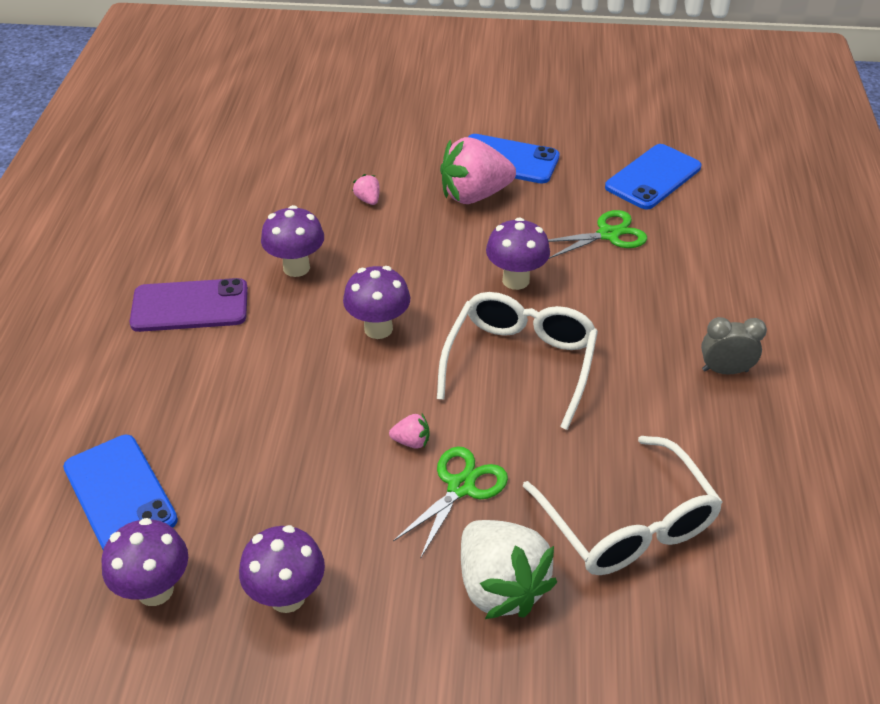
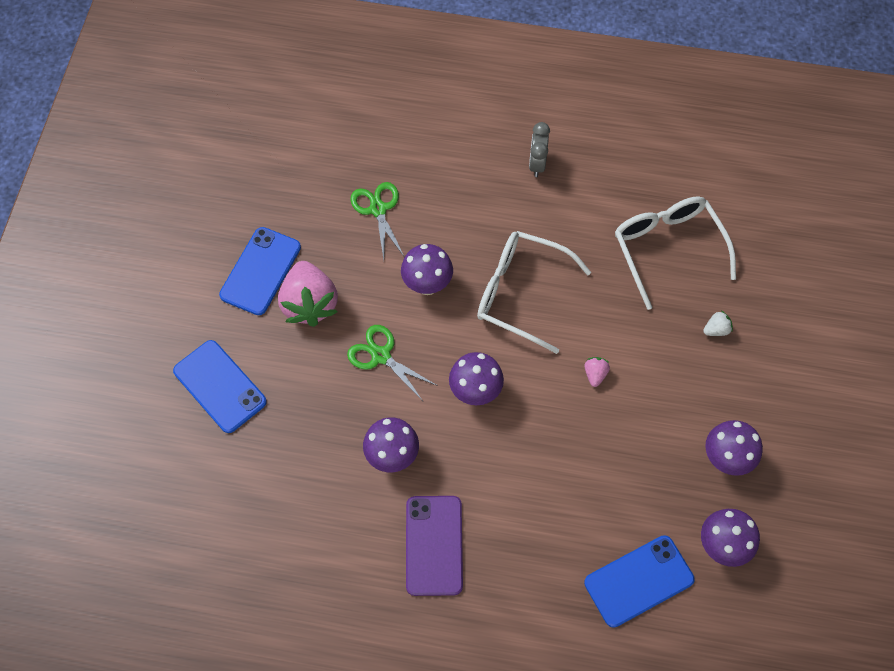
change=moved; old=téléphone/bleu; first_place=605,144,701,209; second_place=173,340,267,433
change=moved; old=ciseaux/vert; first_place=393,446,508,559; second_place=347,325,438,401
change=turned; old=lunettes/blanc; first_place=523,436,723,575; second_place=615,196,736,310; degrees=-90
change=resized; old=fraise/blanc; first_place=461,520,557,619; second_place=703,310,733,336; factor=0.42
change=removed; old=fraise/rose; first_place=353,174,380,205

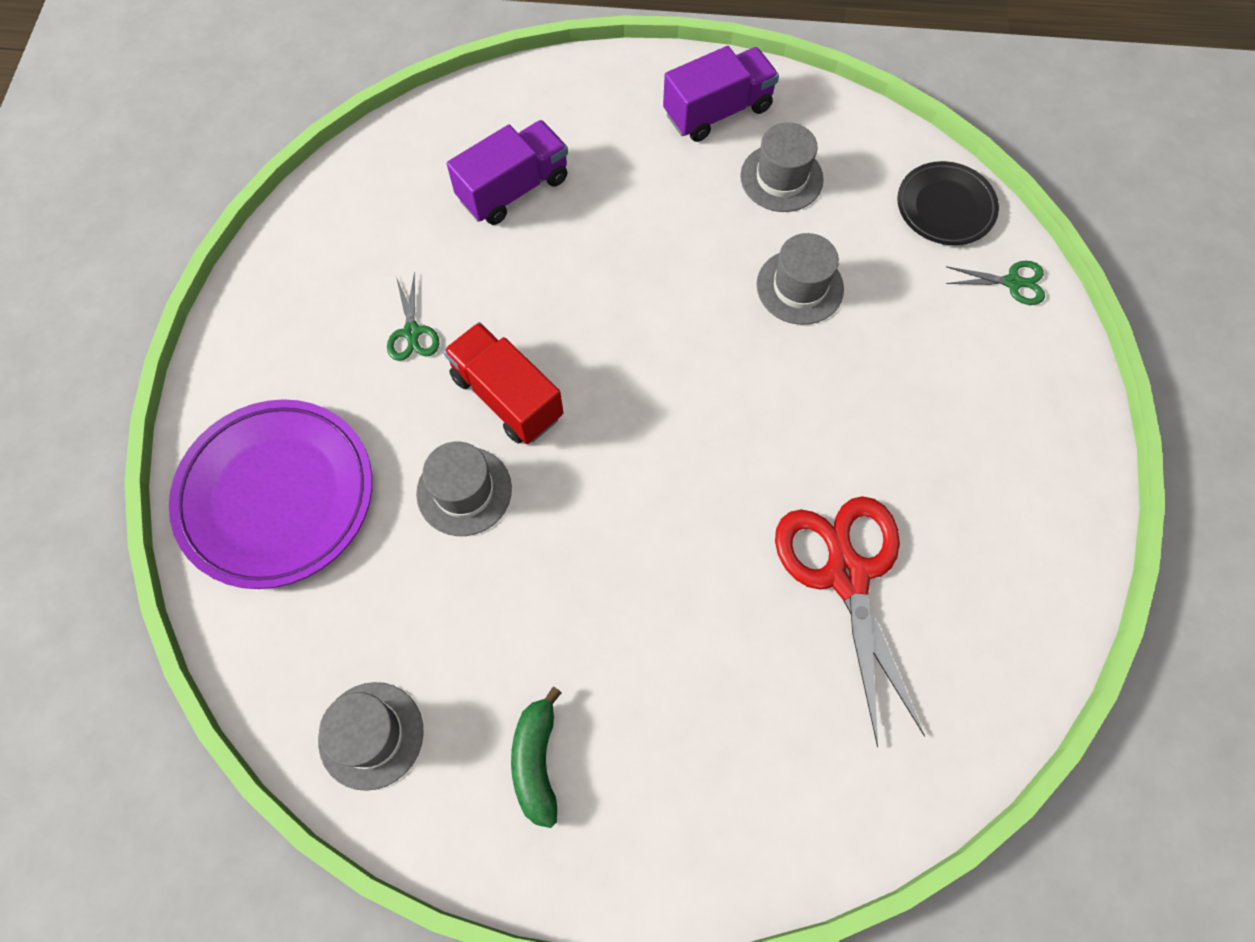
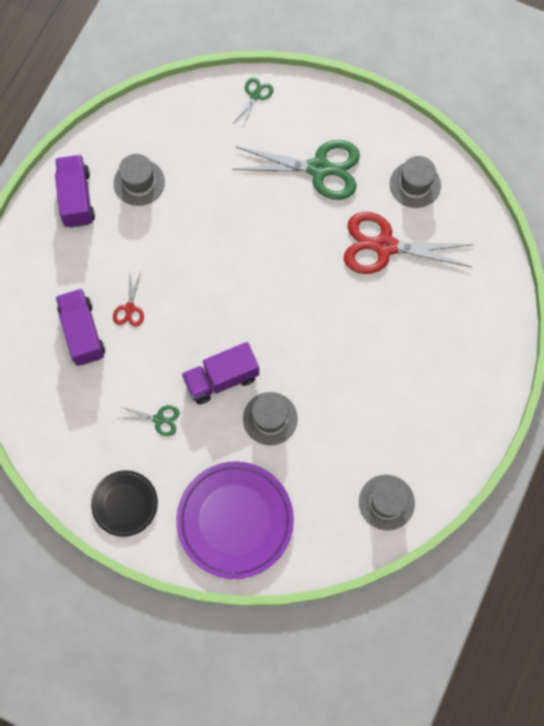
change=moved; old=assiette/noir; first_place=897,161,999,245; second_place=91,470,158,537
change=added; new=ciseaux/rouge; second_place=113,272,144,327
change=recoloured; old=camion/rouge; new=camion/violet; first_place=443,322,563,444; second_place=182,342,259,404
change=added; new=ciseaux/vert; second_place=232,140,360,200
change=moved; old=chapeau/gris; first_place=757,233,844,325; second_place=390,156,441,208
change=removed; old=banane/vert; first_place=511,686,562,828

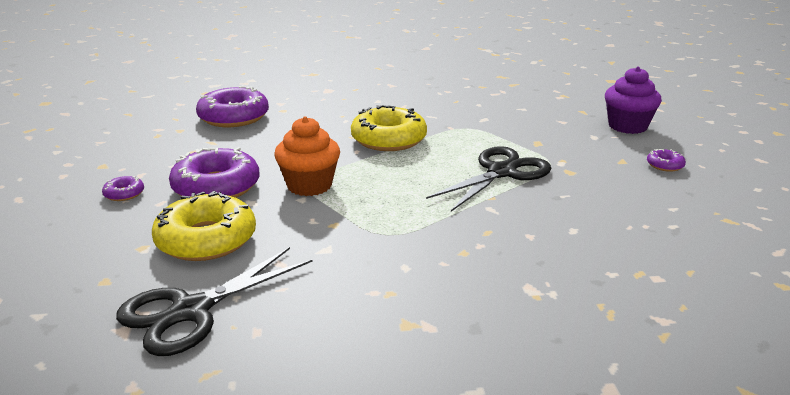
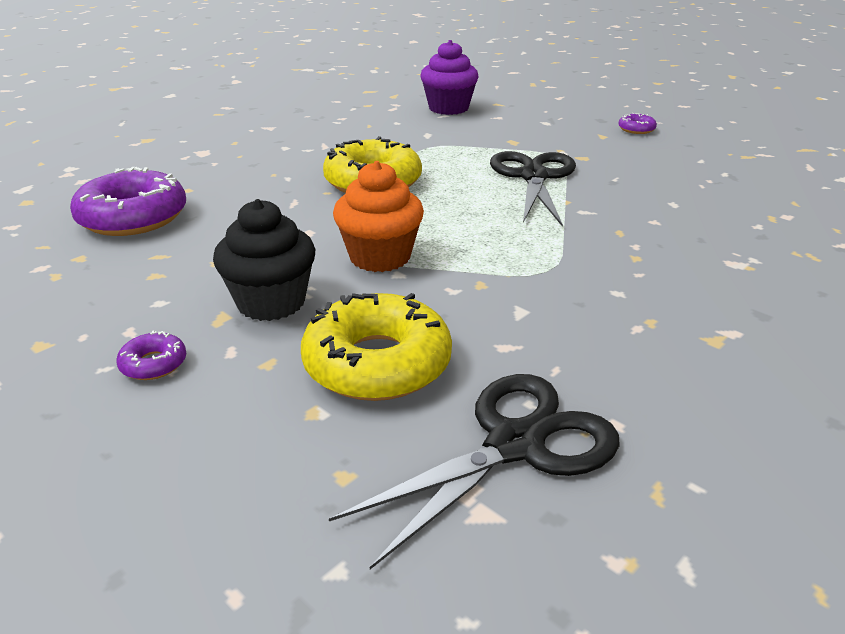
change=replaced; old=beignet/violet; new=muffin/noir; first_place=169,147,260,198; second_place=213,199,315,321
change=turned; old=ciseaux/noir; first_place=116,247,313,356; second_place=329,374,620,569; degrees=-135
change=moved; old=muffin/violet; first_place=605,66,662,134; second_place=421,40,479,115

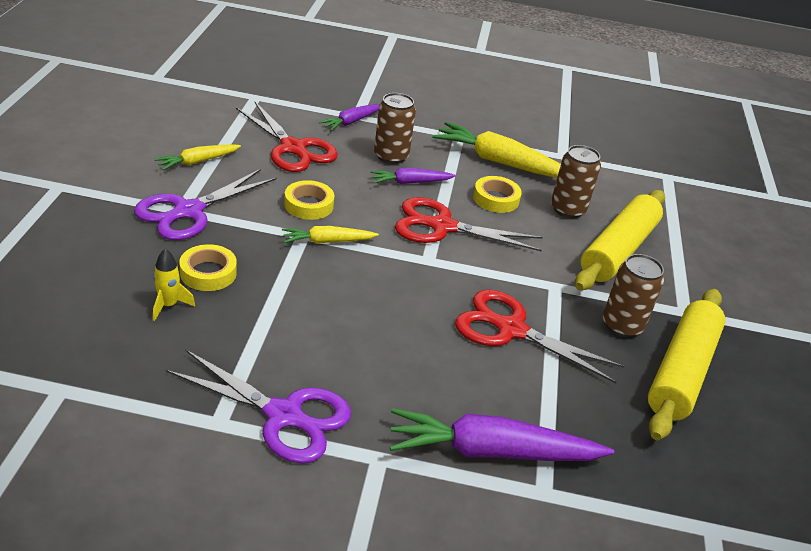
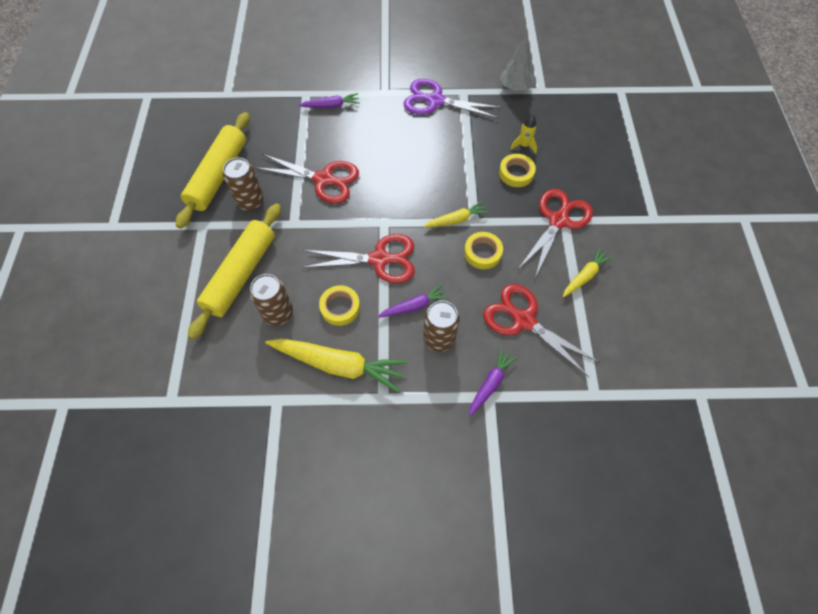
change=resized; old=carotte/violet; first_place=390,408,614,461; second_place=299,93,360,108; factor=0.54
change=added; new=arbre/gris; second_place=500,37,534,91
change=recoloured; old=ciseaux/violet; new=ciseaux/rouge; first_place=134,169,277,240; second_place=518,189,593,278

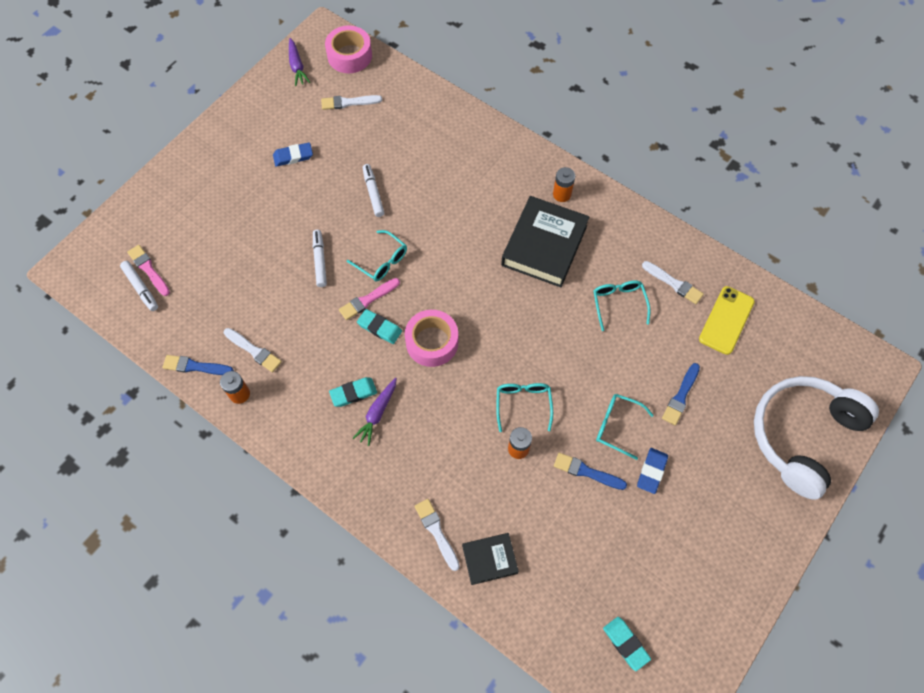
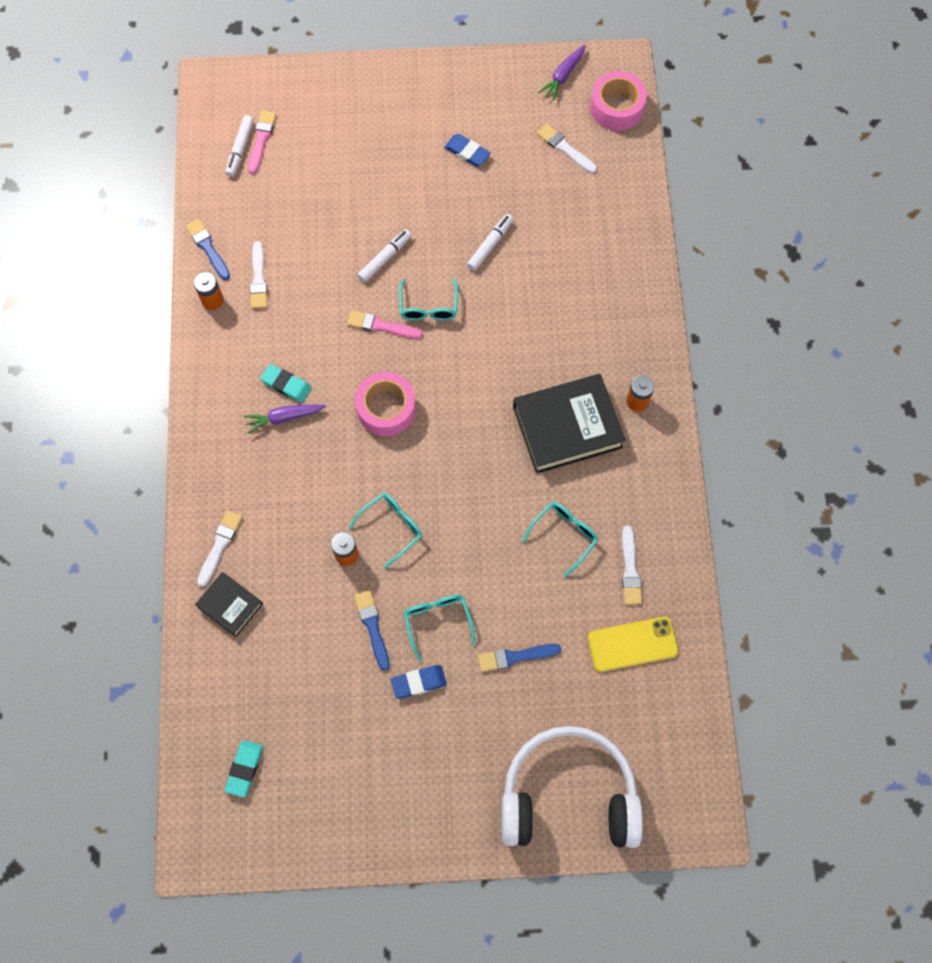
change=removed; old=gomme/turquoise; first_place=357,309,402,344

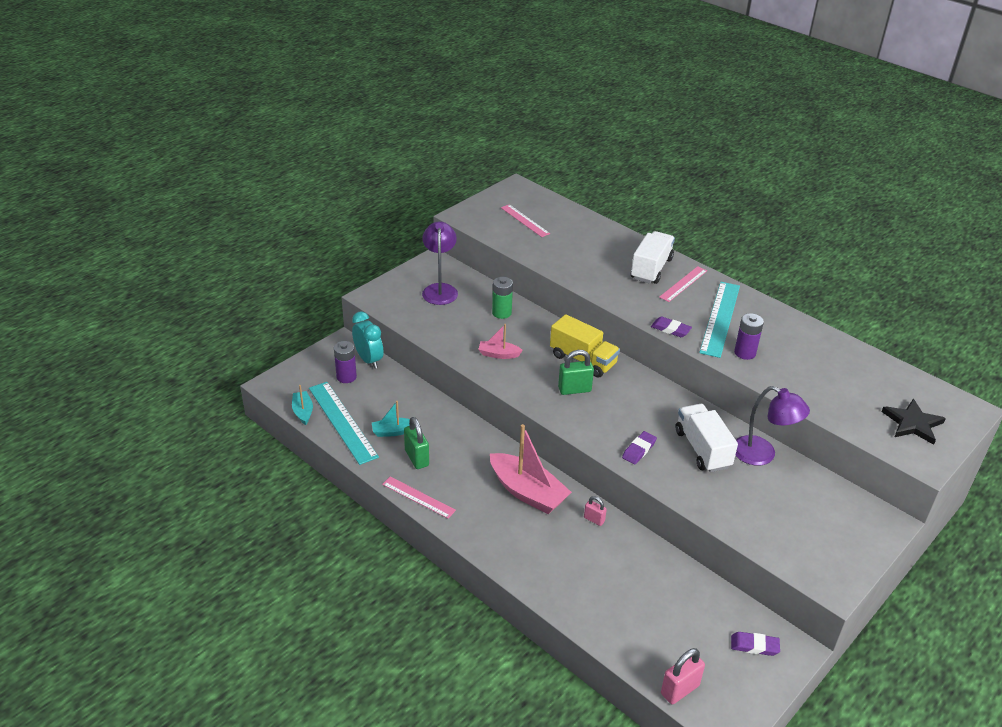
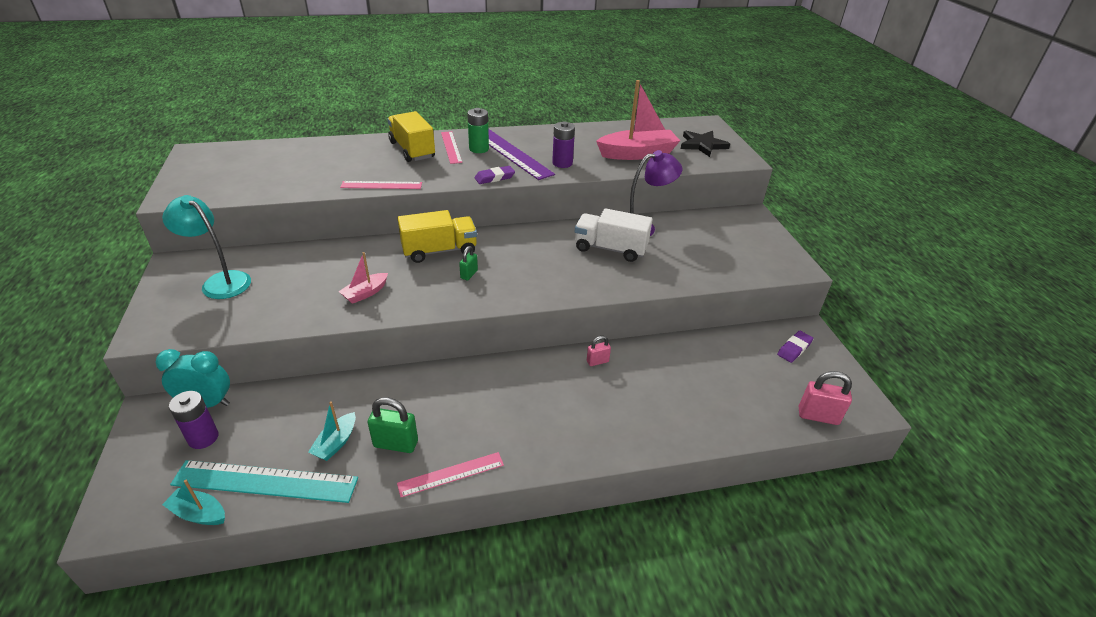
change=recoloured; old=lampe/violet; new=lampe/turquoise; first_place=422,221,458,305; second_place=162,195,251,299
change=moved; old=règle/rose; first_place=501,204,550,237; second_place=340,181,422,189
change=recoloured; old=camion/blanc; new=camion/jaune; first_place=631,231,675,284; second_place=387,111,435,162
change=resized; old=cadenas/vert; first_place=558,350,594,395; second_place=459,246,478,280; factor=0.59
change=moved; old=pile/vert; first_place=492,277,513,319; second_place=467,108,489,153
change=recoloured; old=règle/turquoise; new=règle/violet; first_place=699,282,740,358; second_place=488,129,555,180
change=moved; old=bateau/rose; first_place=490,424,572,514; second_place=596,80,680,160
change=turned; old=cadenas/rose; first_place=661,648,705,704; second_place=799,371,852,425; degrees=-75
change=removed; old=gomme/violet; first_place=622,431,657,464

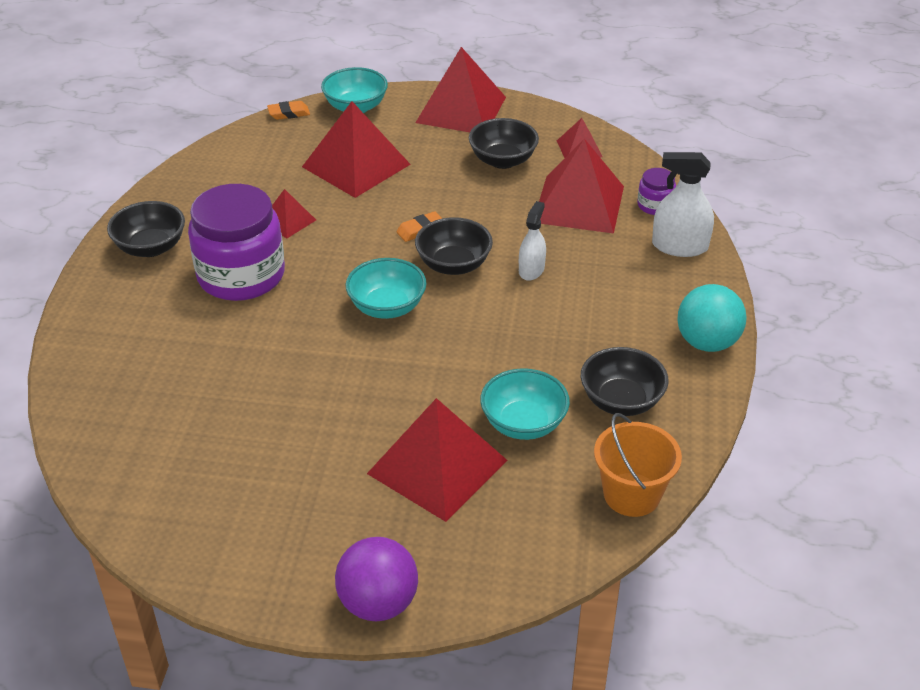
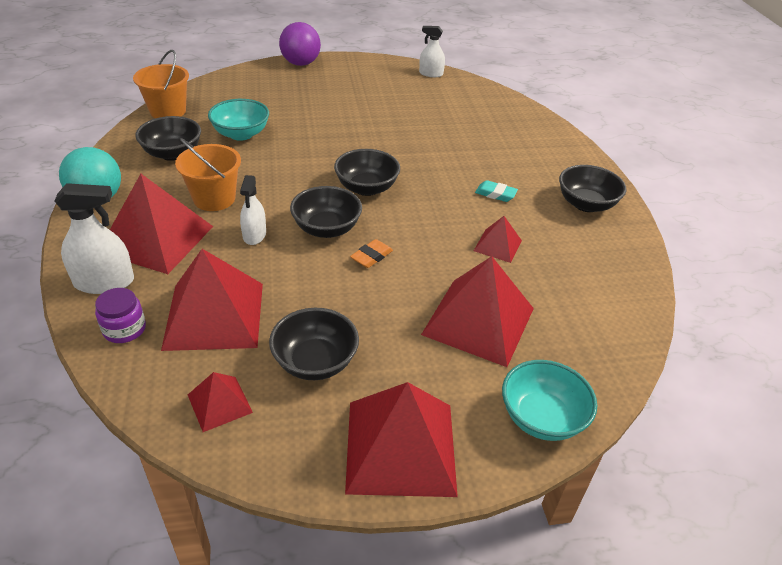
change=moved; old=pyramide/rouge; first_place=367,398,508,522; second_place=110,174,213,274
change=added; new=seau/orange; second_place=175,138,241,211
change=recoloured; old=bol/turquoise; new=bol/noir; first_place=346,258,427,319; second_place=334,149,400,196
change=added; new=vaporisateur/blanc; second_place=419,26,445,77
change=replaced; old=bocal/violet; new=gomme/turquoise; first_place=188,184,285,301; second_place=475,180,518,202
change=removed; old=gomme/orange; first_place=267,101,310,120

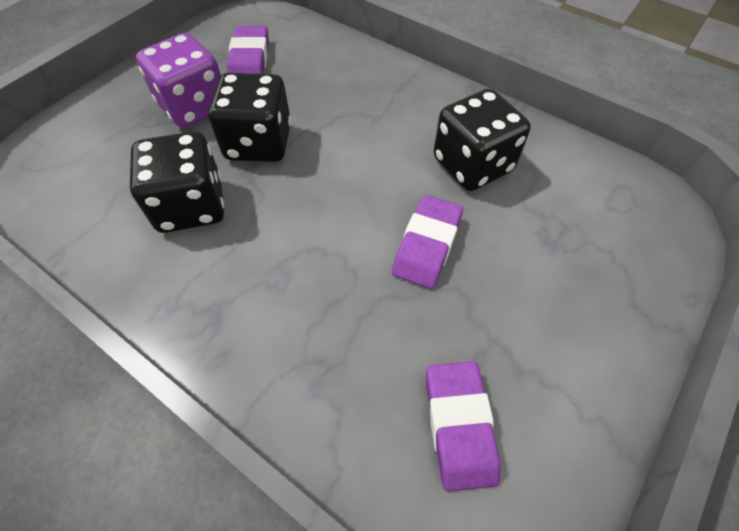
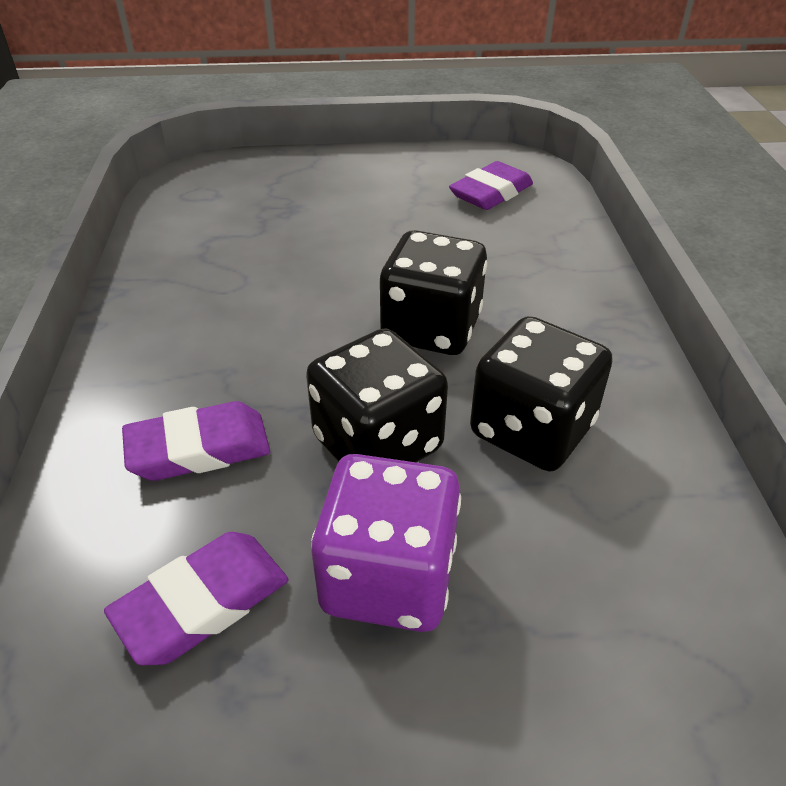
change=moved; old=gomme/violet; first_place=392,195,463,289; second_place=122,401,270,481
change=moved; old=dé/noir; first_place=434,89,531,191; second_place=379,230,487,355

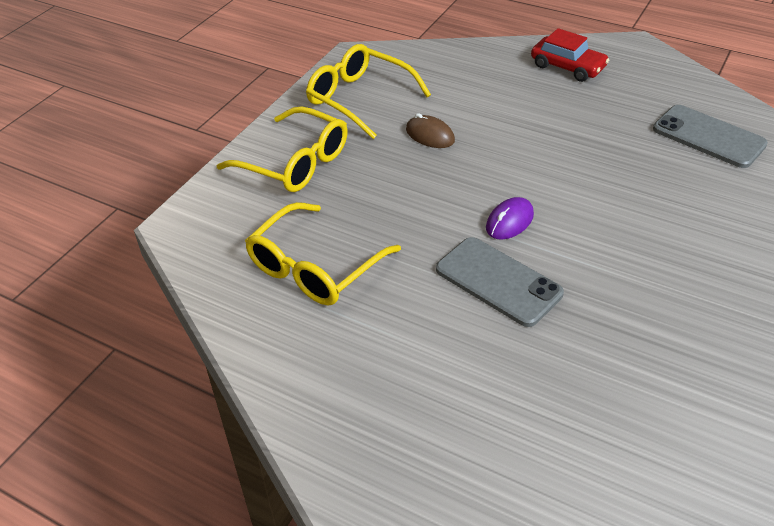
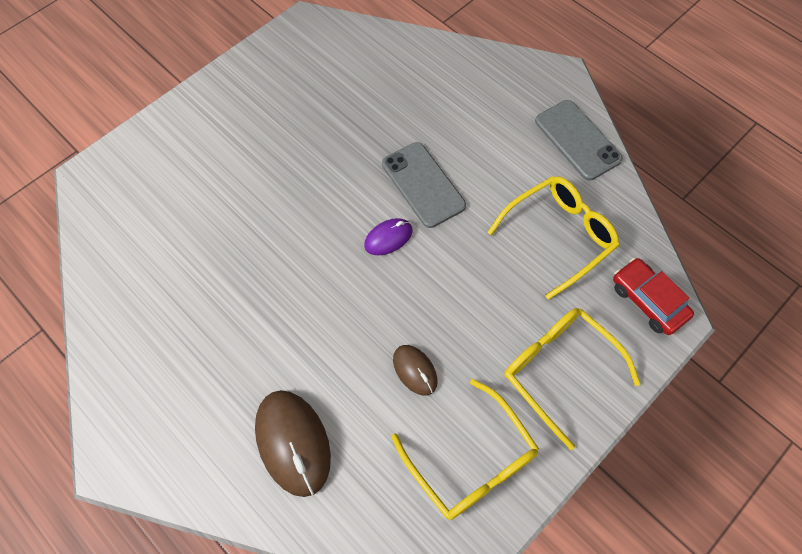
change=added; new=souris/marron; second_place=255,390,331,497
change=moved; old=téléphone/gris; first_place=653,105,768,168; second_place=535,100,623,180
change=moved; old=voiture/rouge; first_place=531,28,609,82; second_place=613,258,694,335

